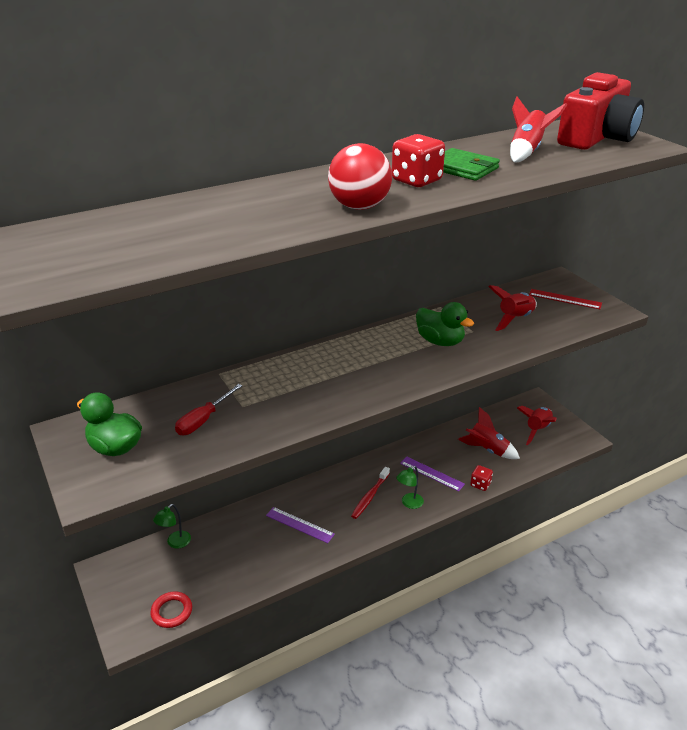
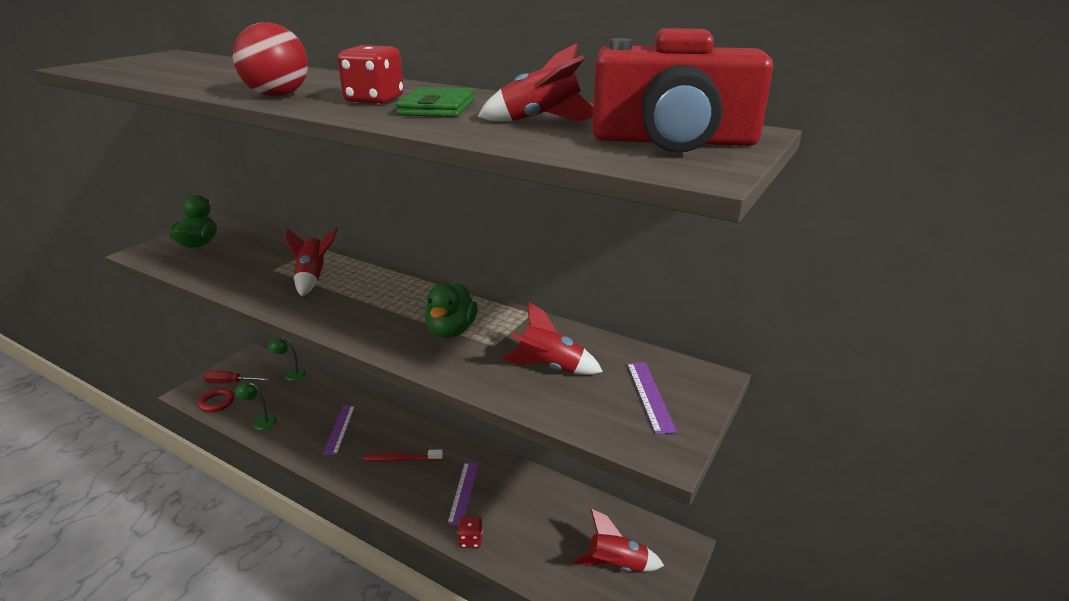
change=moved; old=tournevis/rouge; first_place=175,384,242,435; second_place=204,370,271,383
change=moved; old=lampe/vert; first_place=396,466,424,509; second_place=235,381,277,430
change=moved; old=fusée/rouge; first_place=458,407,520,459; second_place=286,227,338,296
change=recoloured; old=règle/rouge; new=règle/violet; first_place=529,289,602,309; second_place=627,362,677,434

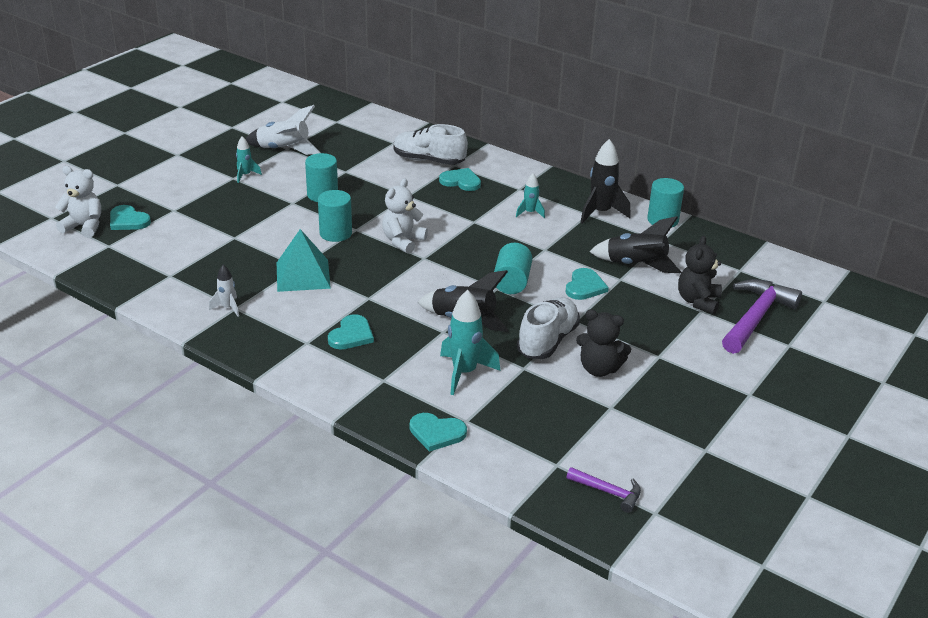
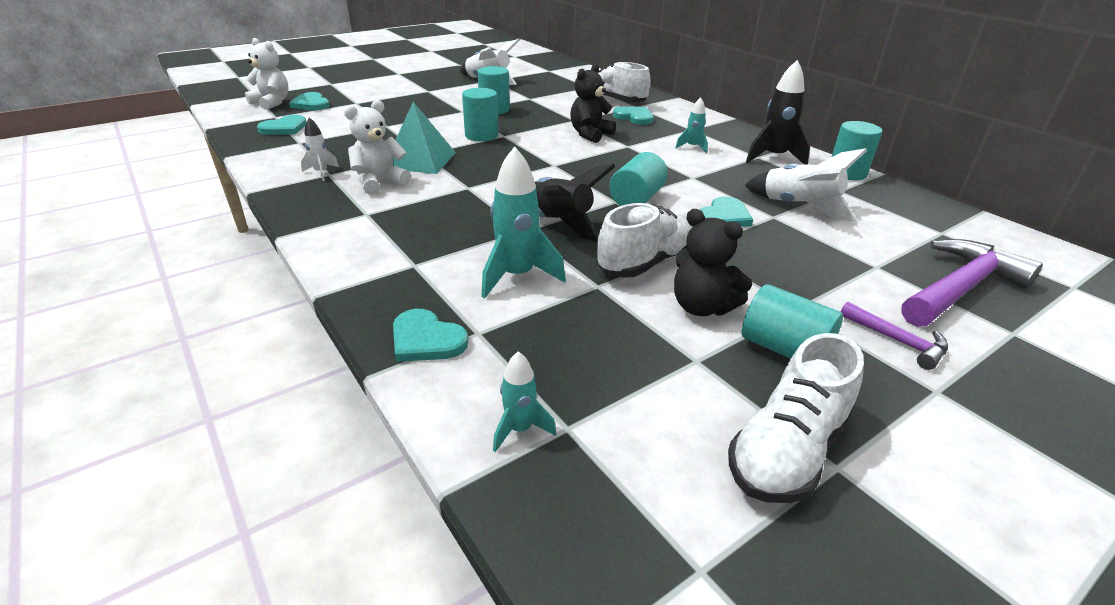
change=moved; old=cœur/turquoise; first_place=328,314,374,350; second_place=257,115,306,135
change=moved; old=ours en peluche/blanc; first_place=382,178,428,254; second_place=344,100,411,195
change=moved; old=fusée/turquoise; first_place=236,136,262,183; second_place=493,351,557,452
change=moved; old=ours en peluche/noir; first_place=678,236,722,314; second_place=570,64,616,143
change=added; new=chaussure/blanc; second_place=728,333,864,503
change=added; new=cylindre/turquoise; second_place=742,284,843,359
change=recoloured; old=fusée/noir; new=fusée/blanc; first_place=590,216,681,273; second_place=744,148,867,222
change=moved; old=marteau/violet; first_place=567,467,641,513; second_place=840,302,948,370

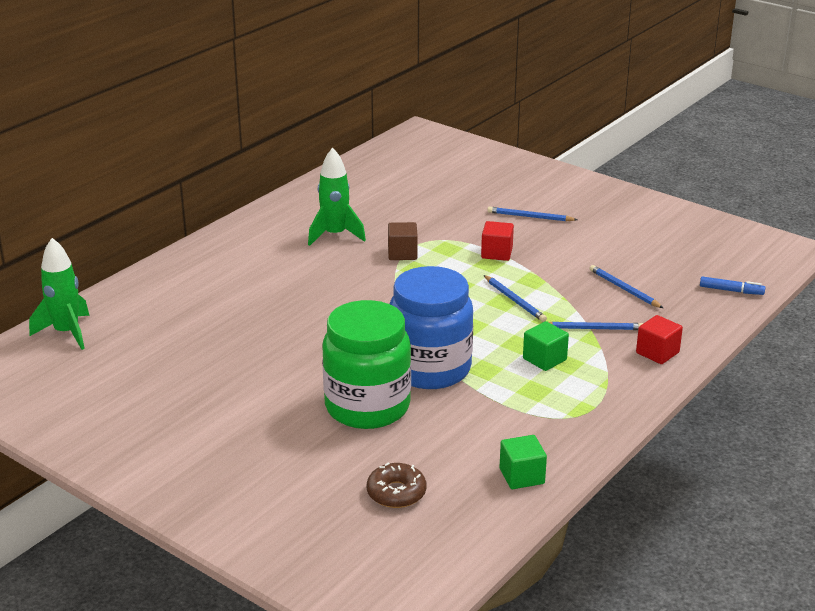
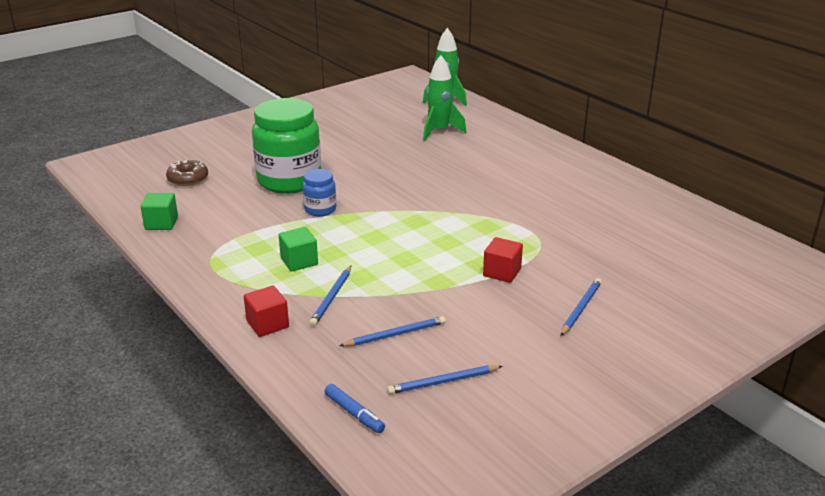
change=resized; old=bocal/bleu; first_place=390,266,473,389; second_place=302,169,336,216; factor=0.47
change=turned; old=feutre/bleu; first_place=700,276,766,295; second_place=325,384,385,433; degrees=-75
change=moved; old=crayon/bleu; first_place=484,275,547,322; second_place=387,365,503,394
change=moved; old=fusée/vert; first_place=308,147,366,246; second_place=423,55,466,141
change=removed; old=cube/marron; first_place=388,222,418,260

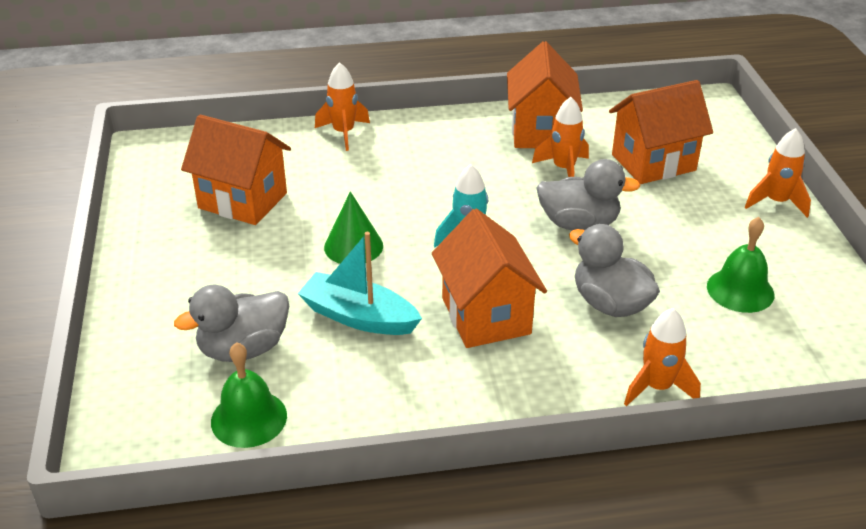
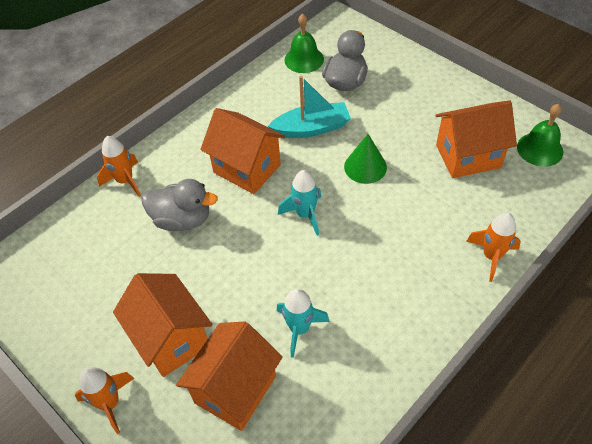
change=moved; old=maison/orange; first_place=507,41,583,148; second_place=113,273,212,377
change=recoloured; old=fusée/orange; new=fusée/turquoise; first_place=532,97,589,177; second_place=277,288,330,358
change=moved; old=cloche/vert; first_place=707,217,774,313; second_place=517,104,563,167
change=removed; old=canard/gris; first_place=536,159,641,230

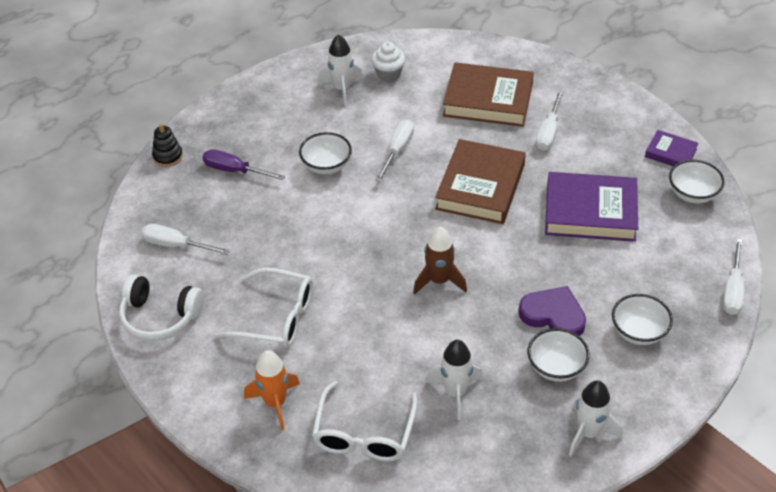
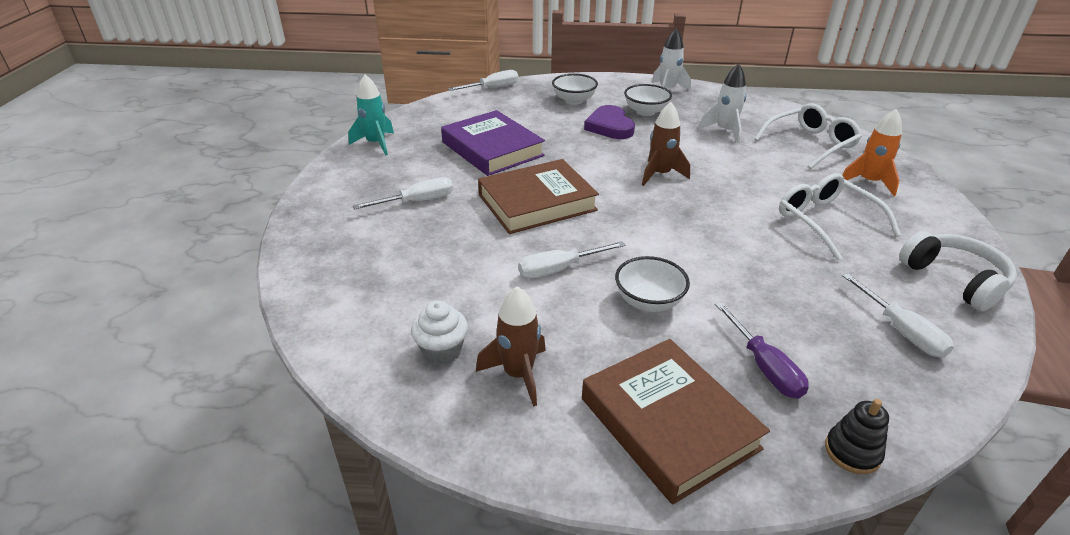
change=replaced; old=livre/violet; new=fusée/turquoise; first_place=645,130,699,166; second_place=348,75,394,155
change=recoloured; old=fusée/blanc; new=fusée/marron; first_place=318,34,363,106; second_place=476,286,546,407
change=moved; old=livre/marron; first_place=443,62,534,127; second_place=582,339,770,505
change=removed; old=bol/blanc; first_place=669,160,725,203

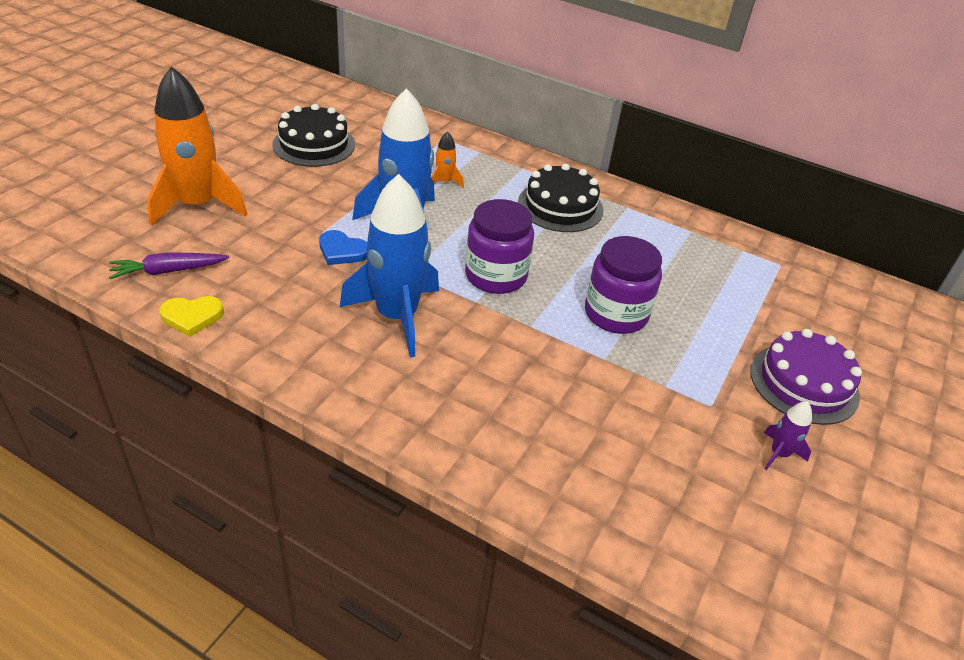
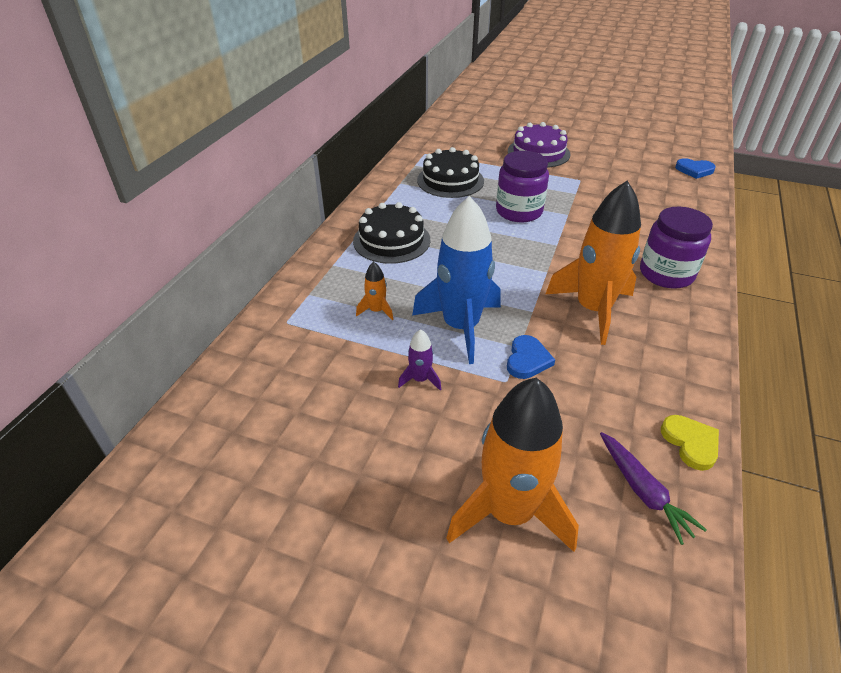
change=moved; old=fusée/violet; first_place=764,401,812,470; second_place=398,329,441,390
change=moved; old=gâteau/noir; first_place=272,104,355,167; second_place=417,147,484,198
change=recoloured; old=fusée/bleu; new=fusée/orange; first_place=340,174,439,358; second_place=546,181,641,345
change=moved; old=bocal/violet; first_place=465,199,534,294; second_place=640,207,713,289
change=added; new=cœur/bleu; second_place=675,158,716,179

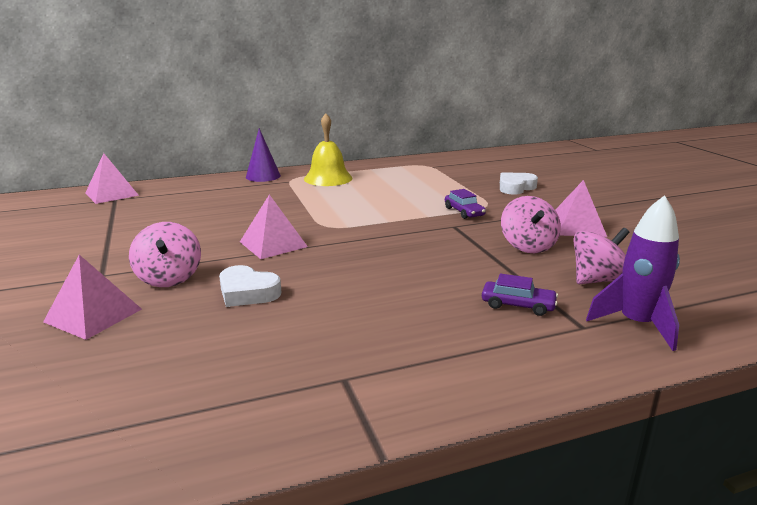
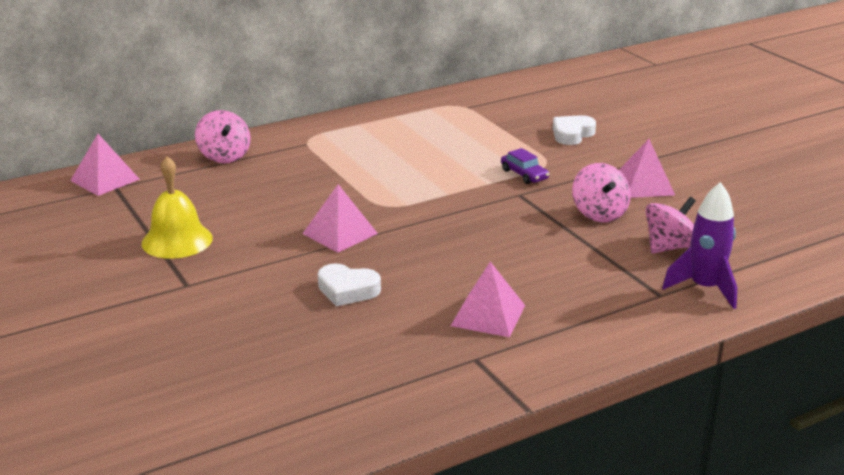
change=moved; old=cloche/jaune; first_place=304,113,352,186; second_place=142,156,213,259
change=moved; old=toupie/rose; first_place=129,222,201,287; second_place=195,110,251,163
change=moved; old=pyramide/rose; first_place=43,255,142,340; second_place=451,262,525,337
change=removed; old=cône/violet; first_place=246,128,281,182
change=removed; old=voiture/violet; first_place=482,273,558,316

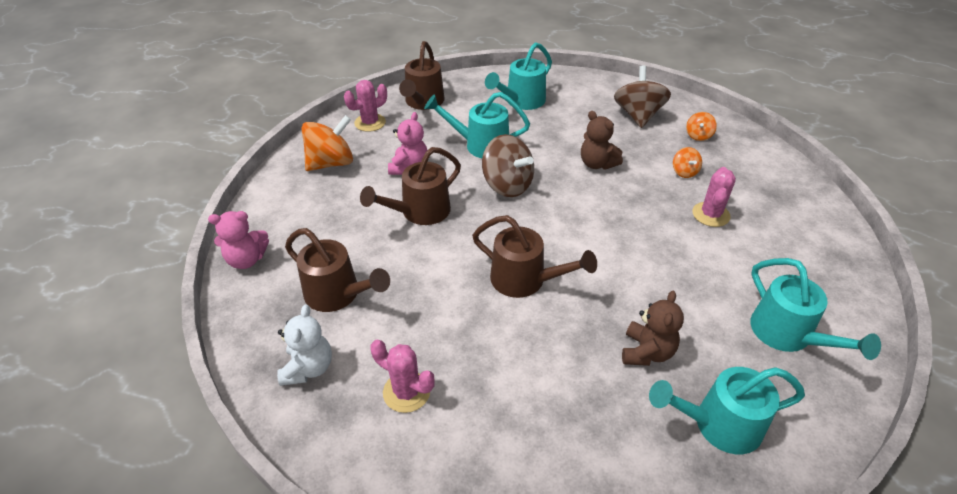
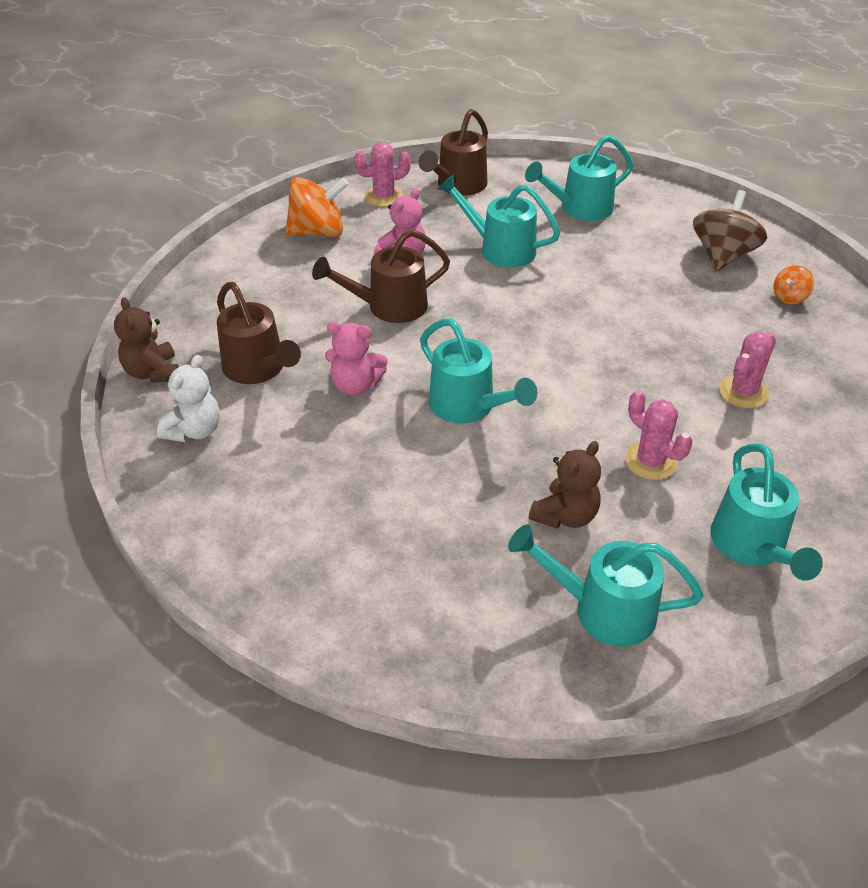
change=moved; old=ours en peluche/marron; first_place=581,111,623,170; second_place=114,297,179,383
change=moved; old=ours en peluche/rose; first_place=208,211,269,269; second_place=325,322,388,396
change=recoloured; old=arrosoir/marron; new=arrosoir/turquoise; first_place=472,215,597,298; second_place=420,318,537,423
change=moved; old=cactus/rose; first_place=370,340,435,413; second_place=625,390,692,480
change=removed; old=toupie/marron; first_place=482,134,534,197
change=removed; old=toupie/orange; first_place=673,147,702,178

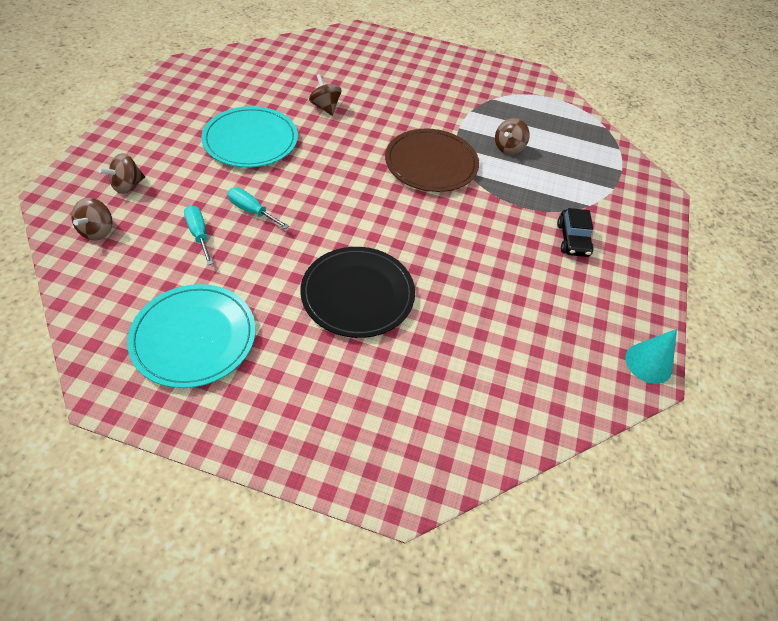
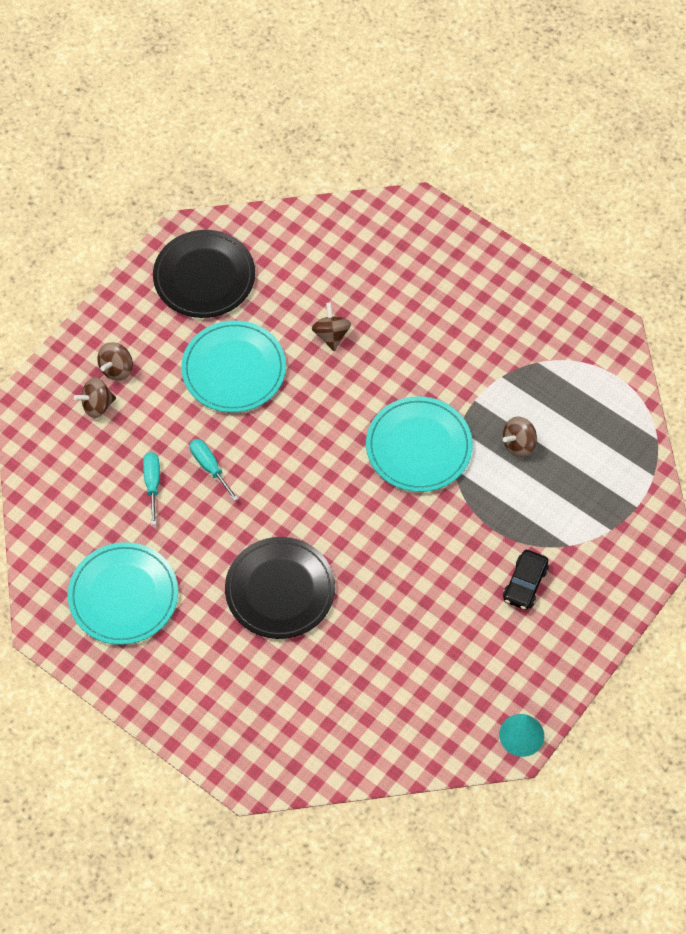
change=moved; old=toupie/marron; first_place=71,198,112,241; second_place=97,342,133,381
change=added; new=assiette/noir; second_place=153,230,255,318
change=recoloured; old=assiette/marron; new=assiette/turquoise; first_place=385,128,479,192; second_place=366,396,473,492

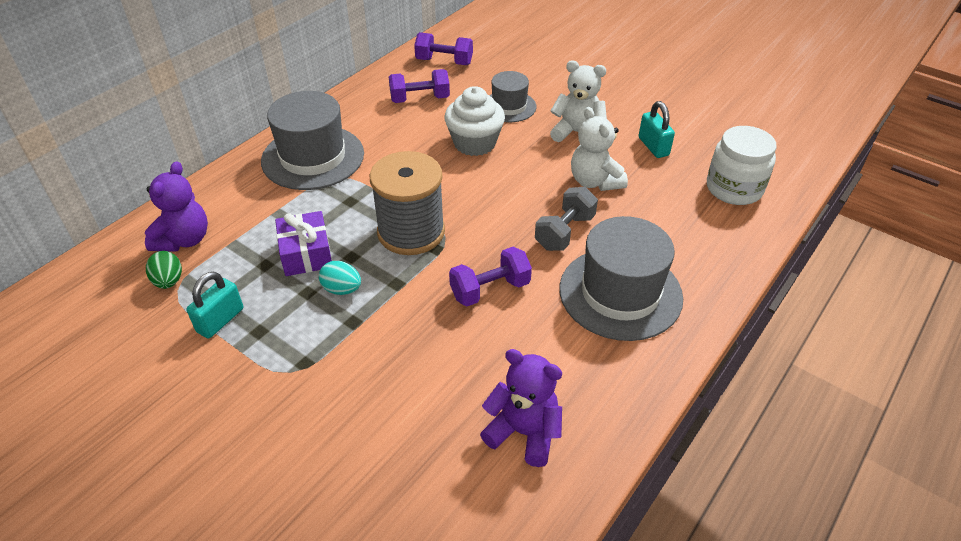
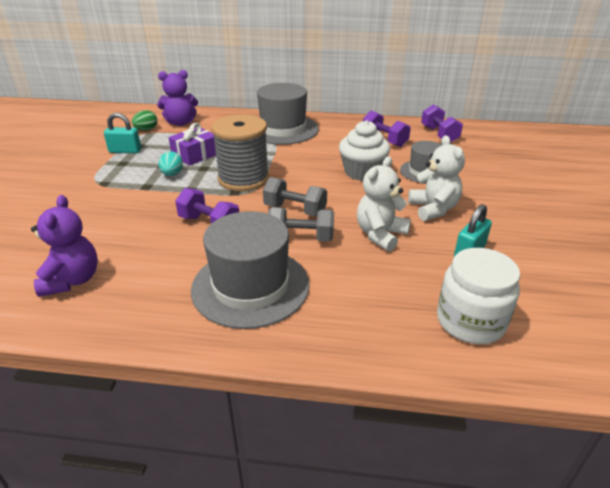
change=added; new=haltère/gris; second_place=263,177,327,216

